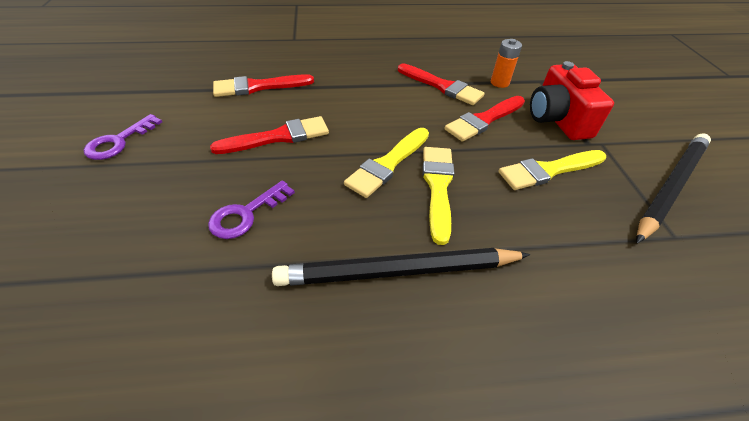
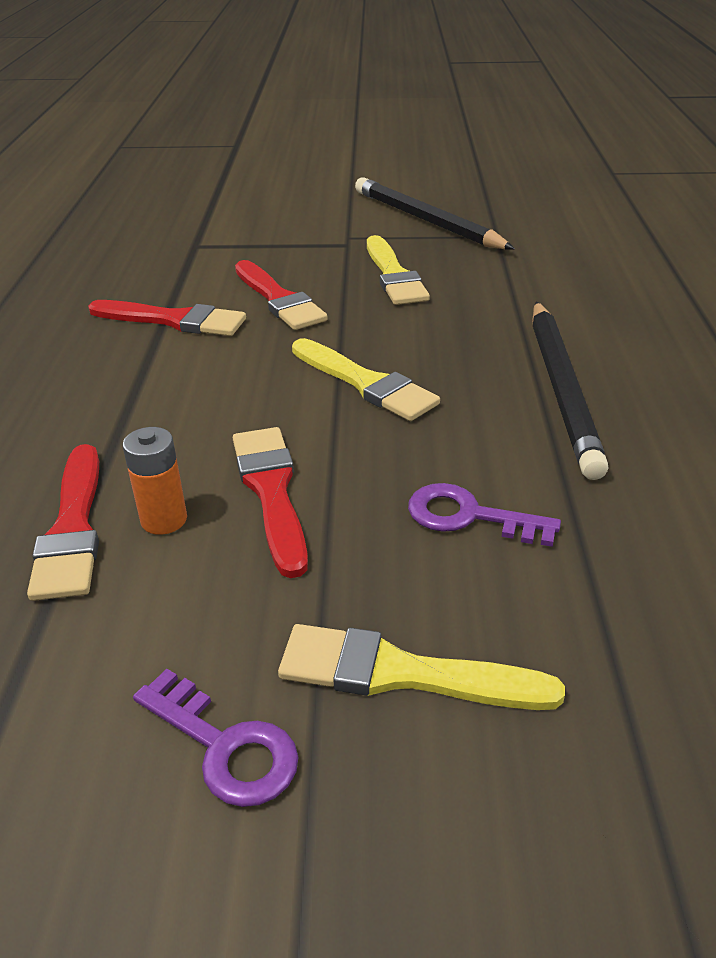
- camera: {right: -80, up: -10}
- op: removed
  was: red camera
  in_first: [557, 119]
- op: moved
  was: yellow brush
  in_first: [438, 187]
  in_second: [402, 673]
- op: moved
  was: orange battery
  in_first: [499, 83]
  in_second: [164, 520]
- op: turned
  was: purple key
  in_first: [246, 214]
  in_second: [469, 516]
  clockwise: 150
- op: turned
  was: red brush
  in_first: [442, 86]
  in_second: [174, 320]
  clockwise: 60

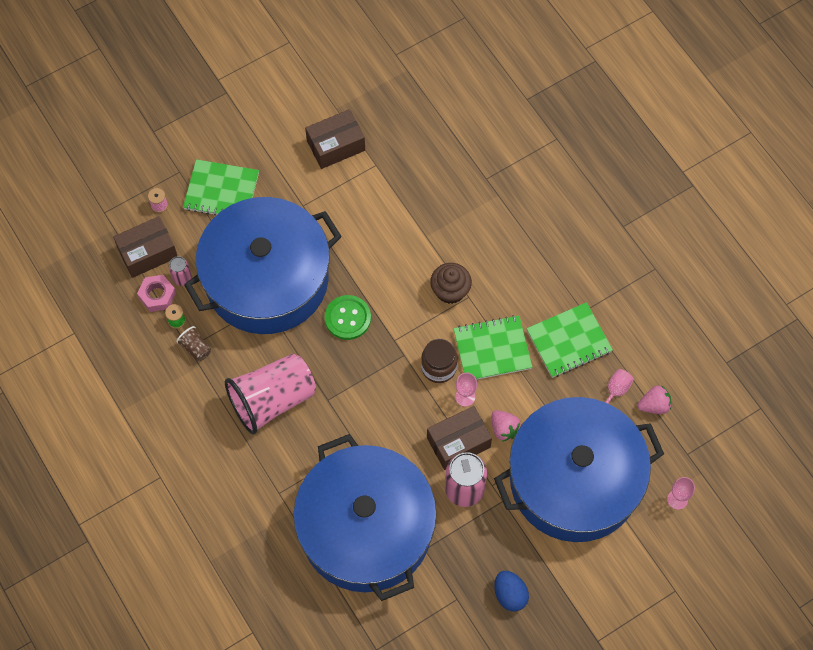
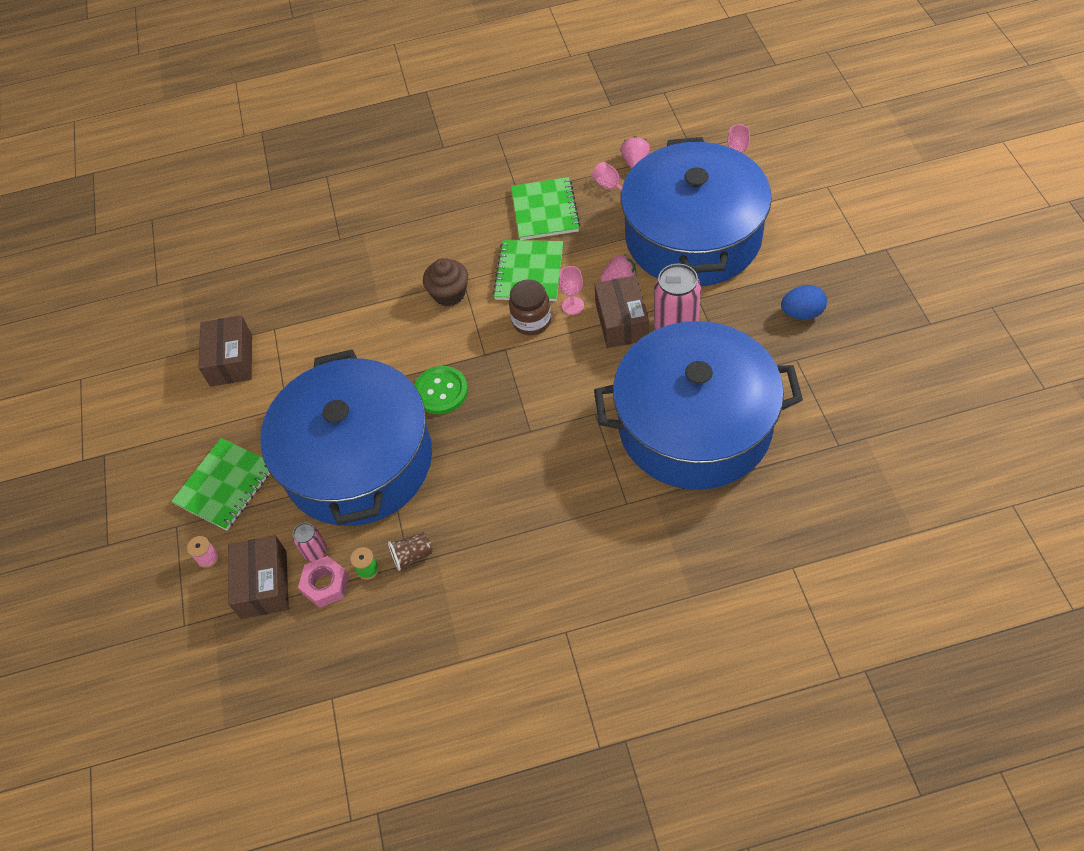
- camera: {right: -65, up: -10}
- op: removed
  was: pink cup
  in_first: [272, 400]

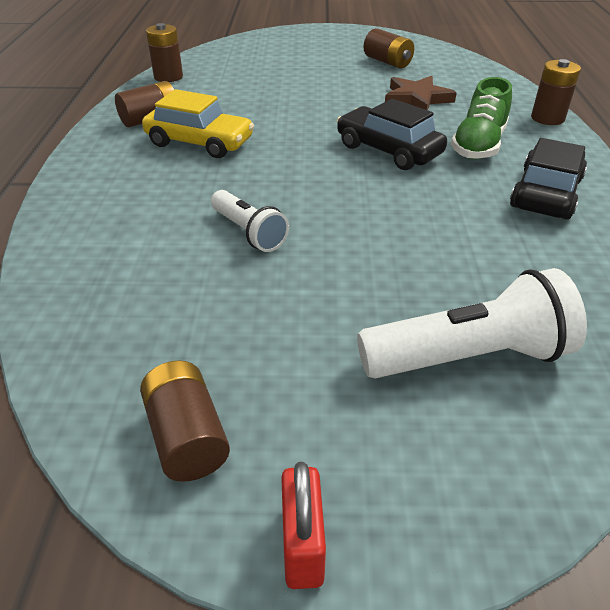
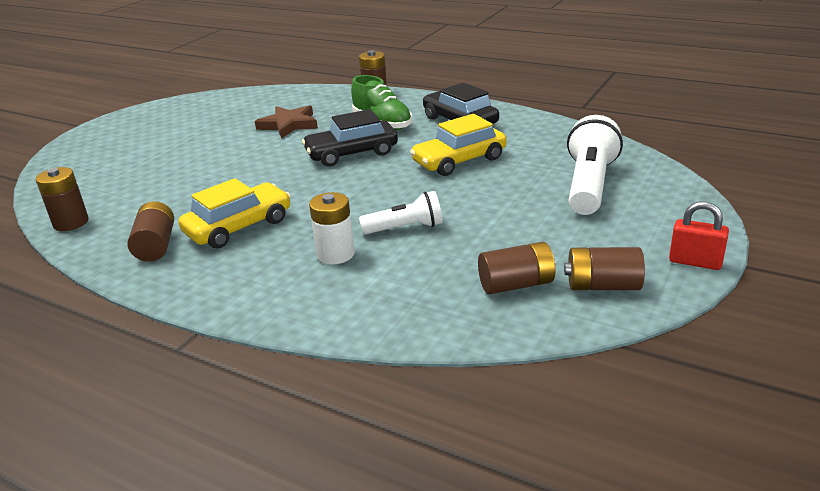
- camera: {right: -60, up: -10}
- op: added
  now: white battery
  in_second: [335, 254]
- op: added
  now: yellow car
  in_second: [459, 161]
- op: moved
  was: brown battery
  in_first: [387, 62]
  in_second: [516, 284]

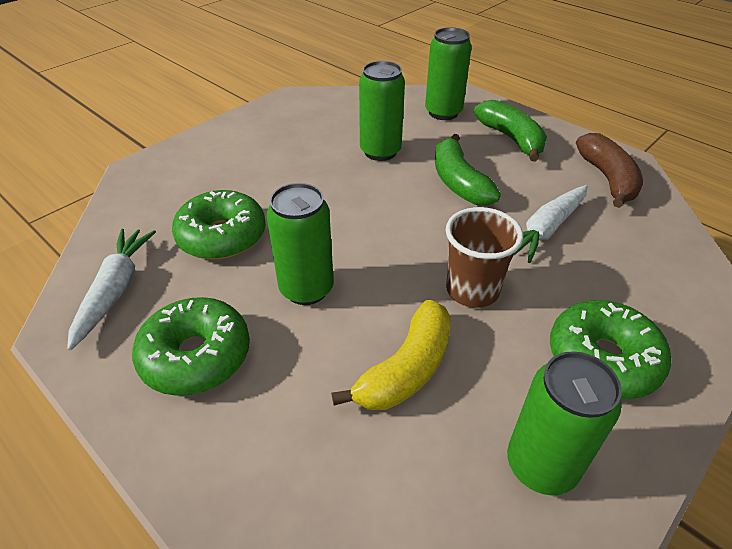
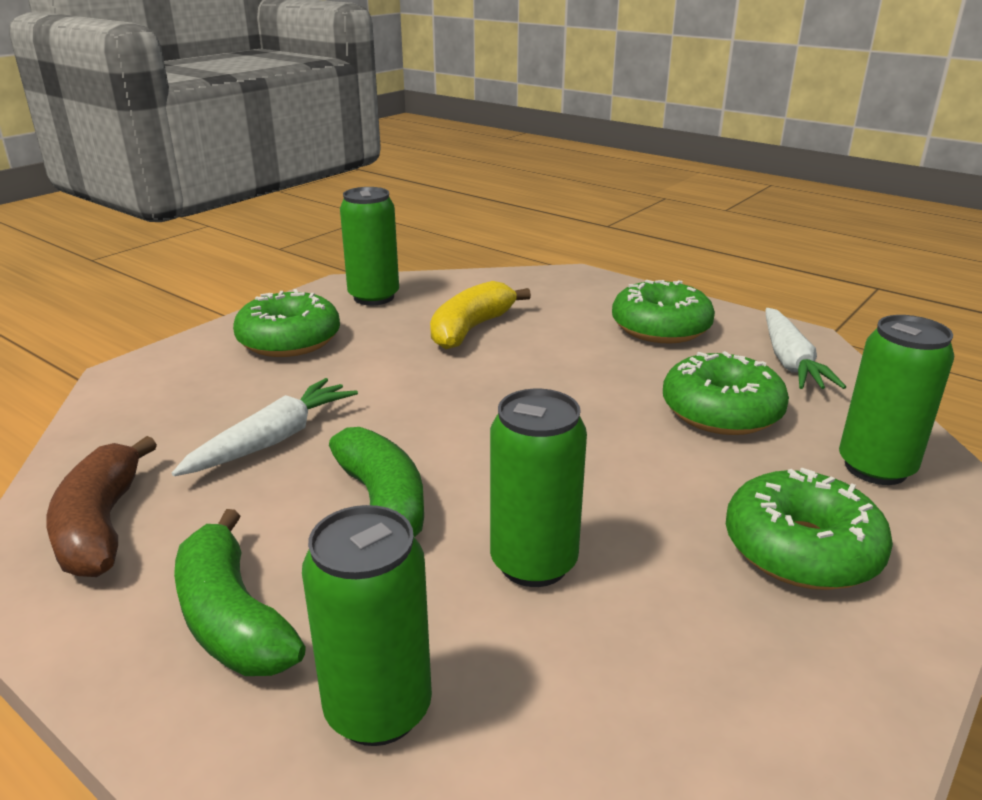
- camera: {right: 175, up: -15}
- op: removed
  was: brown cup
  in_first: [472, 290]
- op: added
  now: green donut
  in_second: [801, 549]
- op: moved
  was: green can
  in_first: [306, 289]
  in_second: [875, 468]

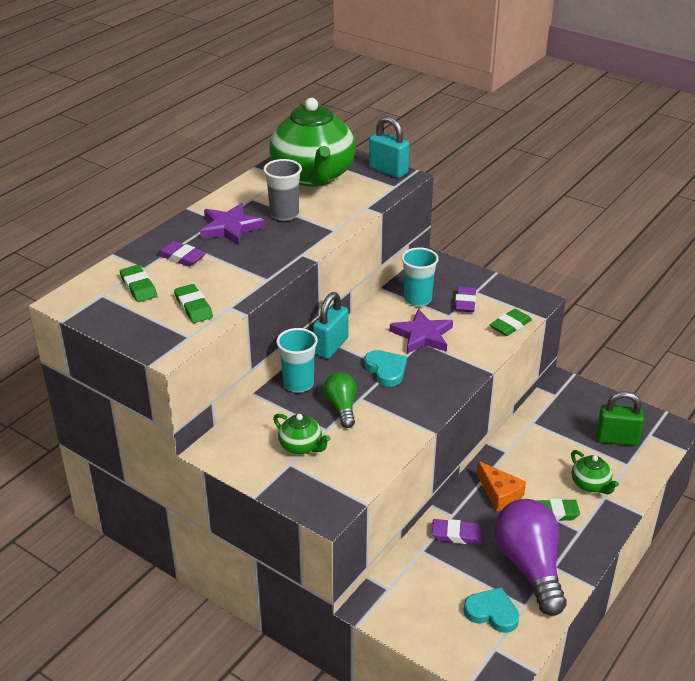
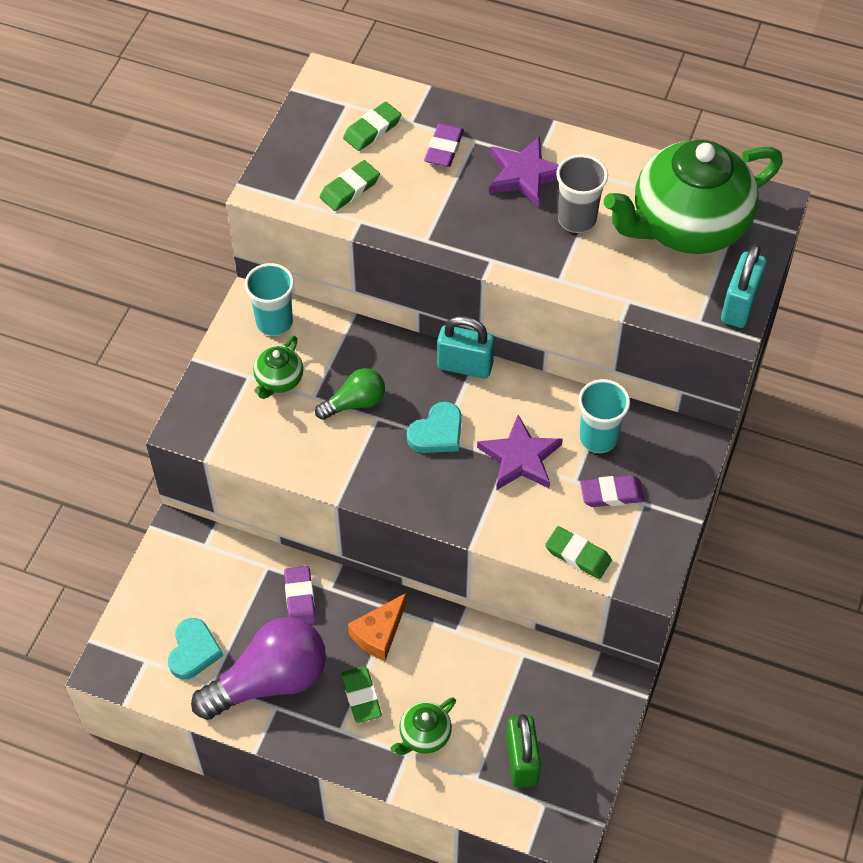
- camera: {right: 75, up: 20}
- op: moved
  was: turquoise cup
  in_first: [298, 384]
  in_second: [274, 322]

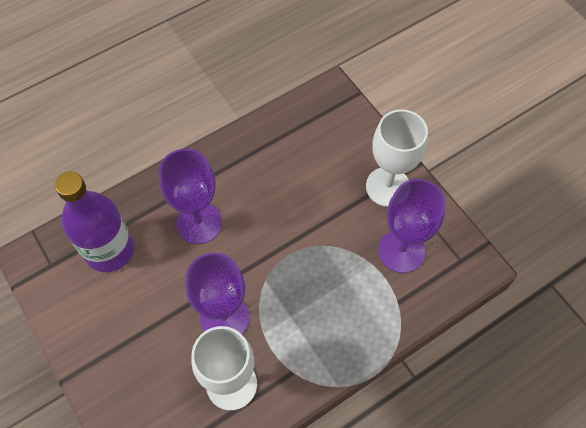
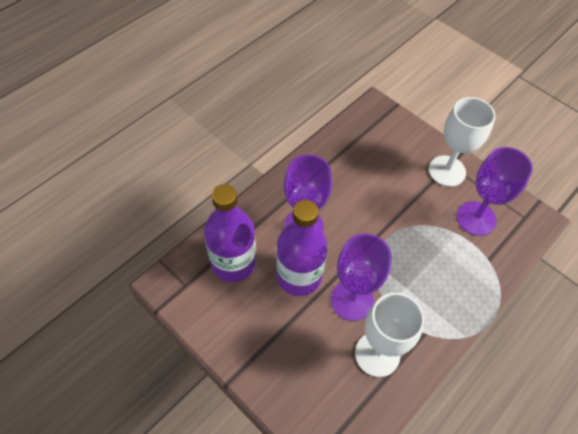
- camera: {right: -15, up: -5}
- op: added
  now: purple bottle
  in_second: [299, 276]

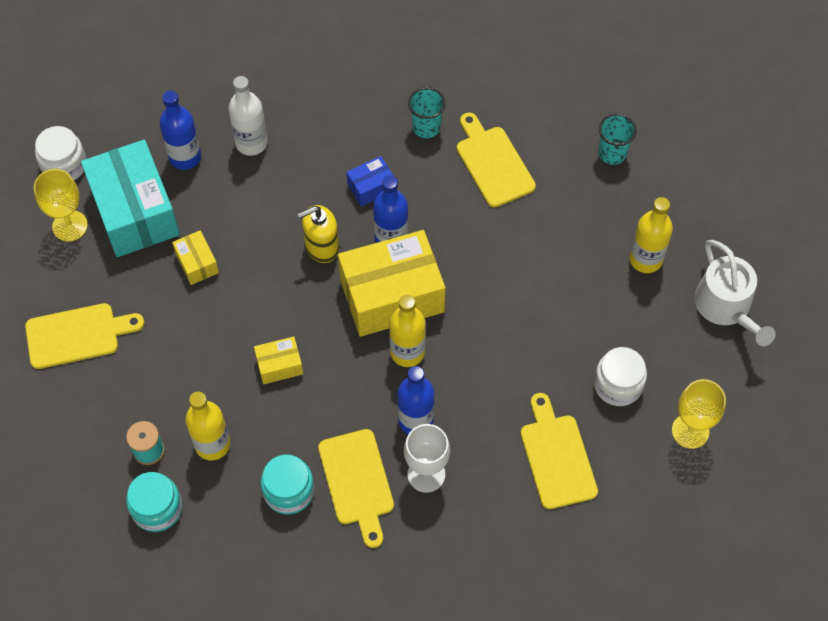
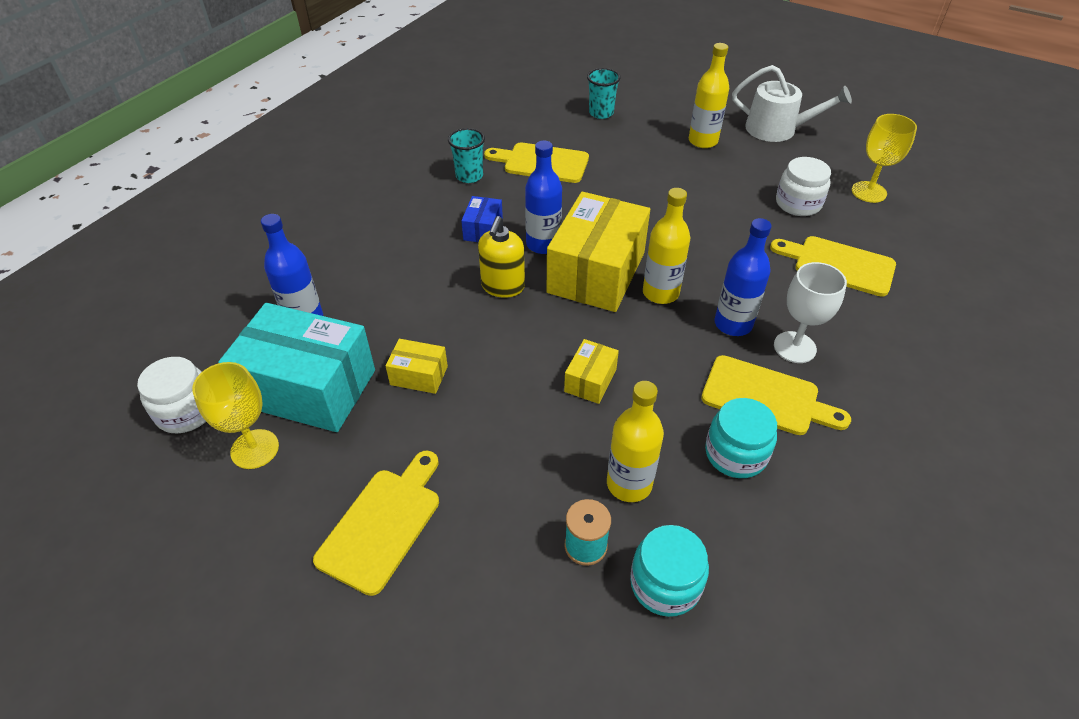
- camera: {right: -50, up: -15}
- op: removed
  was: white bottle
  in_first: [251, 143]

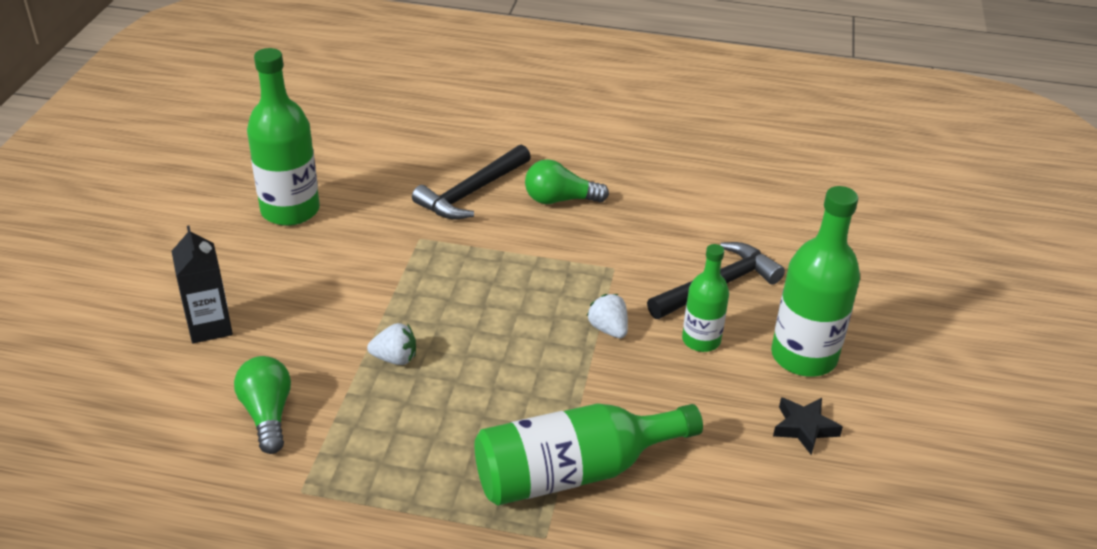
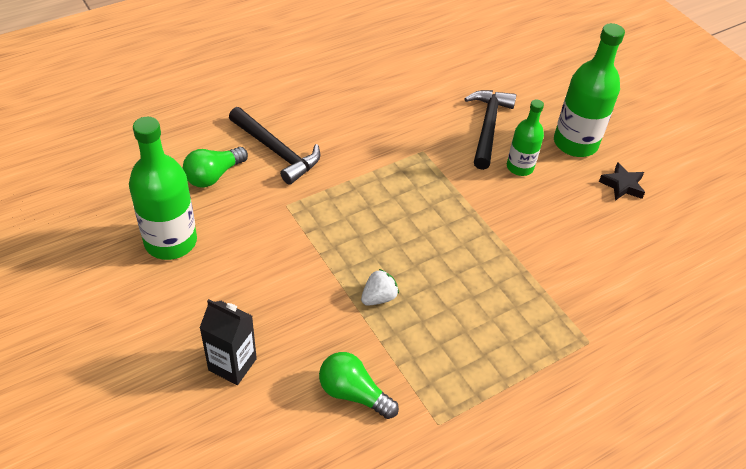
- camera: {right: -45, up: 10}
- op: removed
  was: green bottle
  in_first: [574, 472]
- op: removed
  was: white strawberry
  in_first: [608, 329]
- op: moved
  was: green light bulb
  in_first: [560, 200]
  in_second: [214, 175]
- op: turned
  was: black hammer
  in_first: [472, 192]
  in_second: [277, 151]
  clockwise: -45

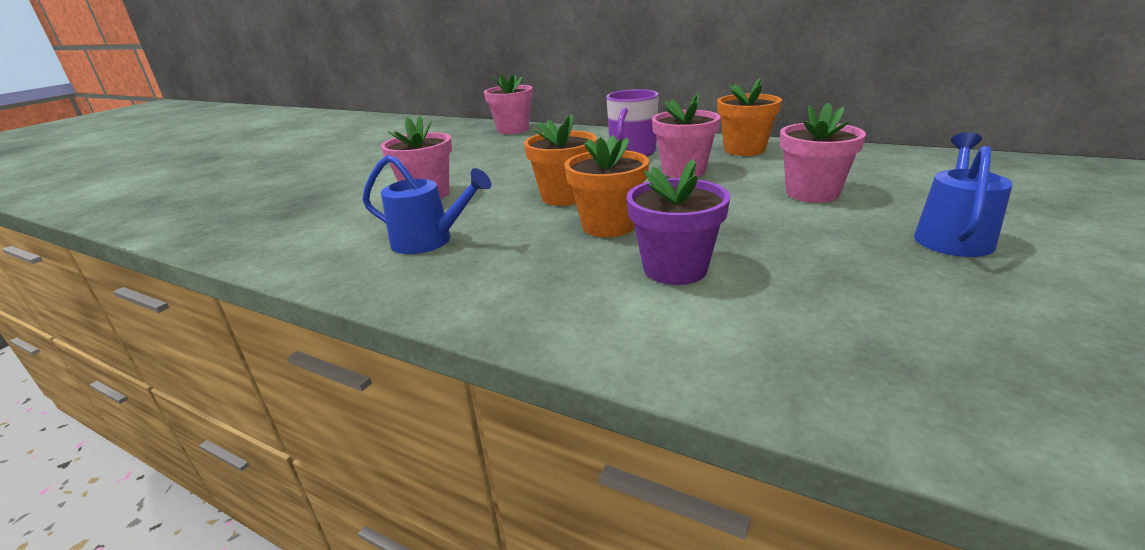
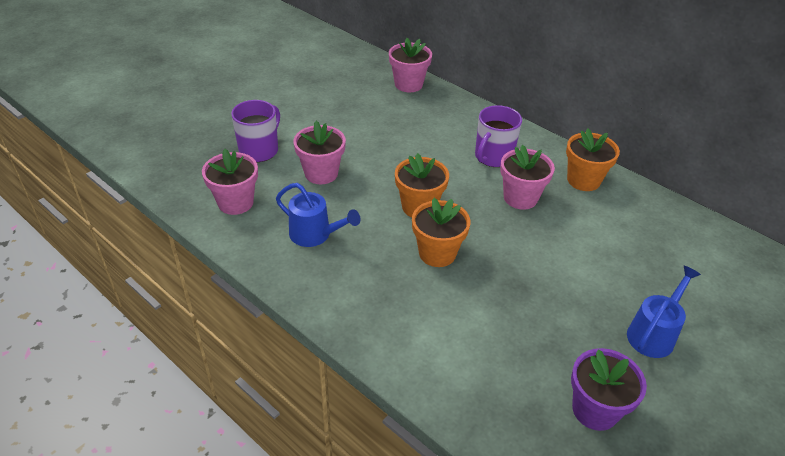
- camera: {right: 10, up: 15}
- op: added
  now: purple mug
  in_second: [259, 150]
- op: moved
  was: purple flower pot
  in_first: [675, 269]
  in_second: [595, 410]
- op: moved
  was: pink flower pot
  in_first: [812, 193]
  in_second: [235, 202]

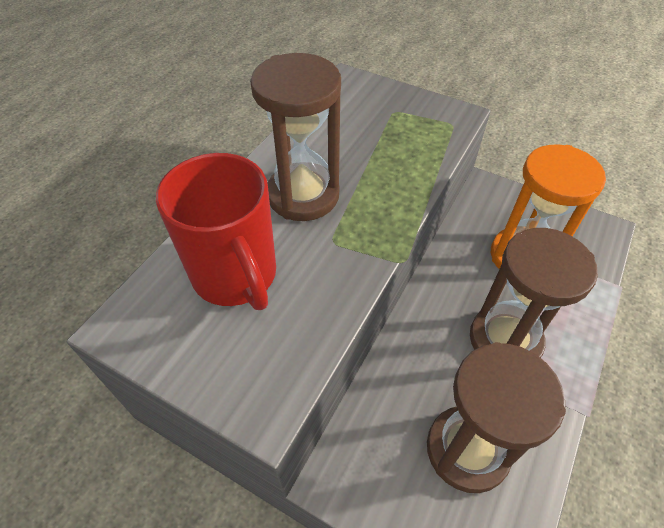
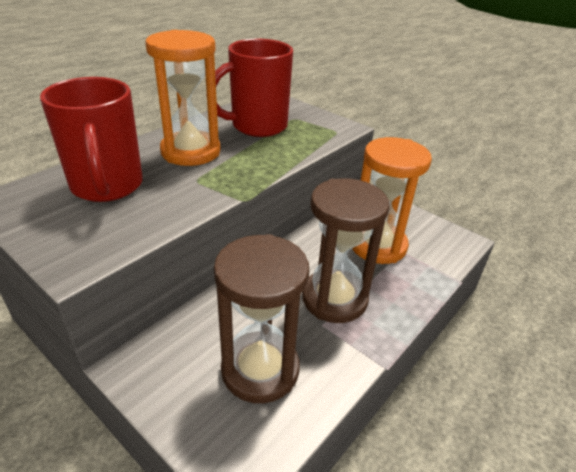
- camera: {right: 10, up: -15}
- op: added
  now: red mug
  in_second: [257, 126]
- op: recoloured
  was: brown hourglass
  now: orange hourglass
  in_first: [303, 195]
  in_second: [191, 152]

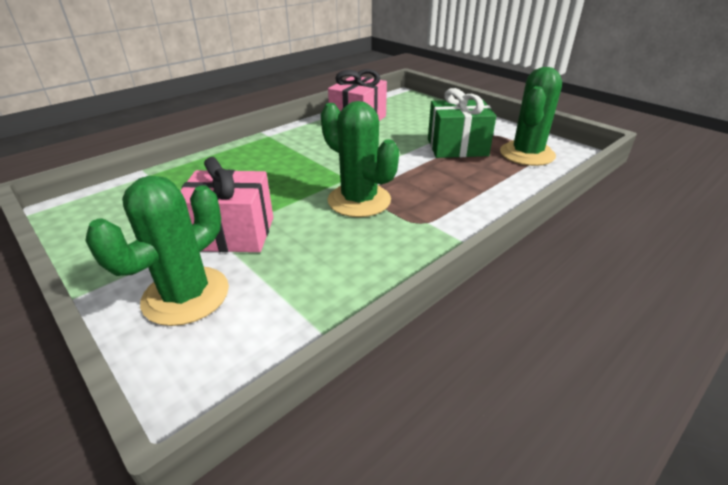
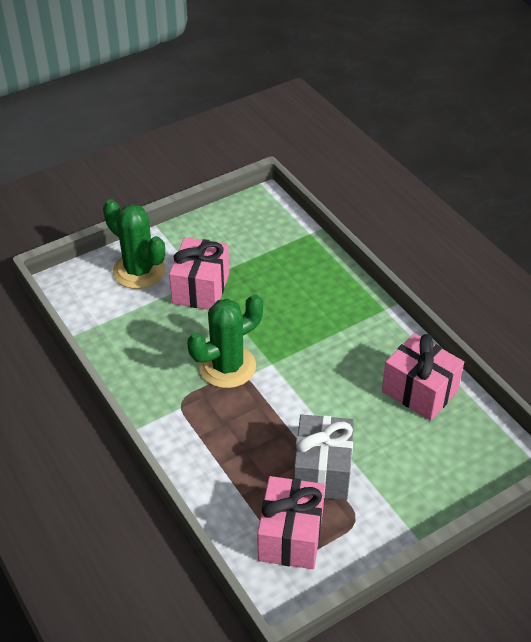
- camera: {right: 100, up: 10}
- op: replaced
  was: green cactus
  now: pink gift
  in_first: [527, 154]
  in_second: [290, 536]
- op: recoloured
  was: green gift
  now: grey gift
  in_first: [457, 147]
  in_second: [322, 471]

